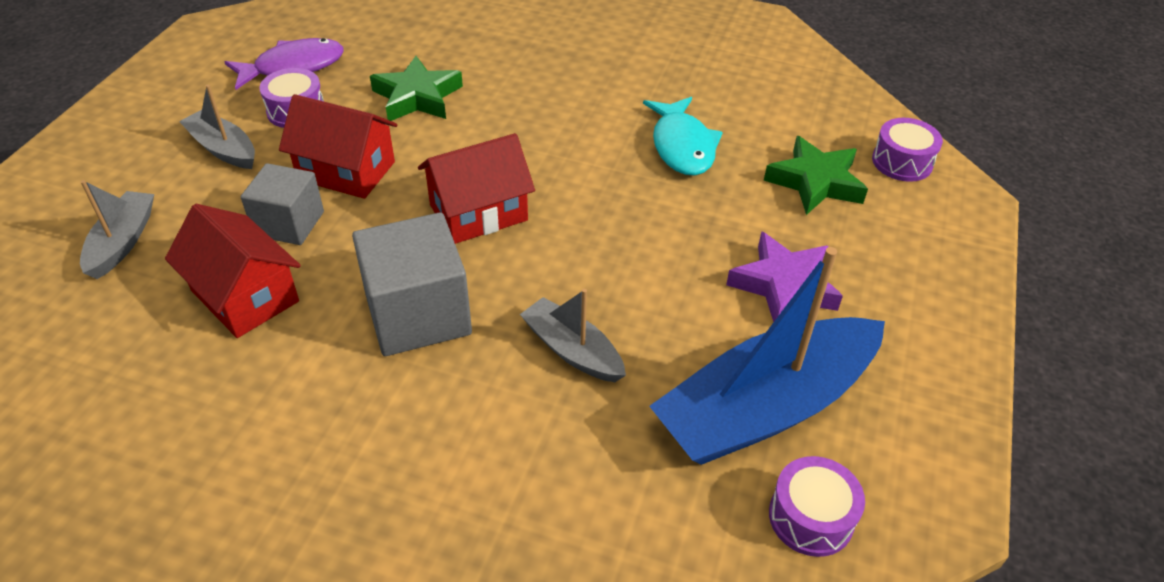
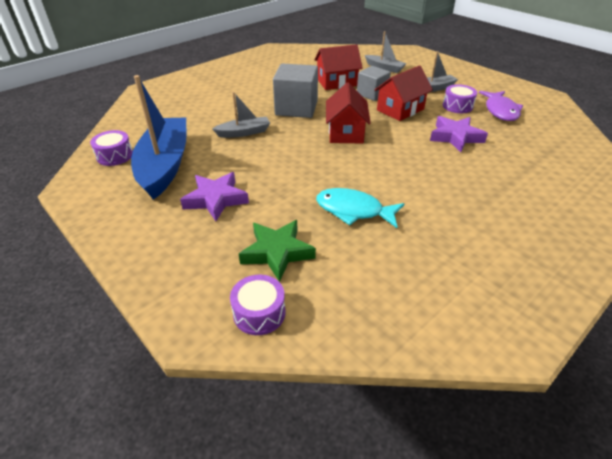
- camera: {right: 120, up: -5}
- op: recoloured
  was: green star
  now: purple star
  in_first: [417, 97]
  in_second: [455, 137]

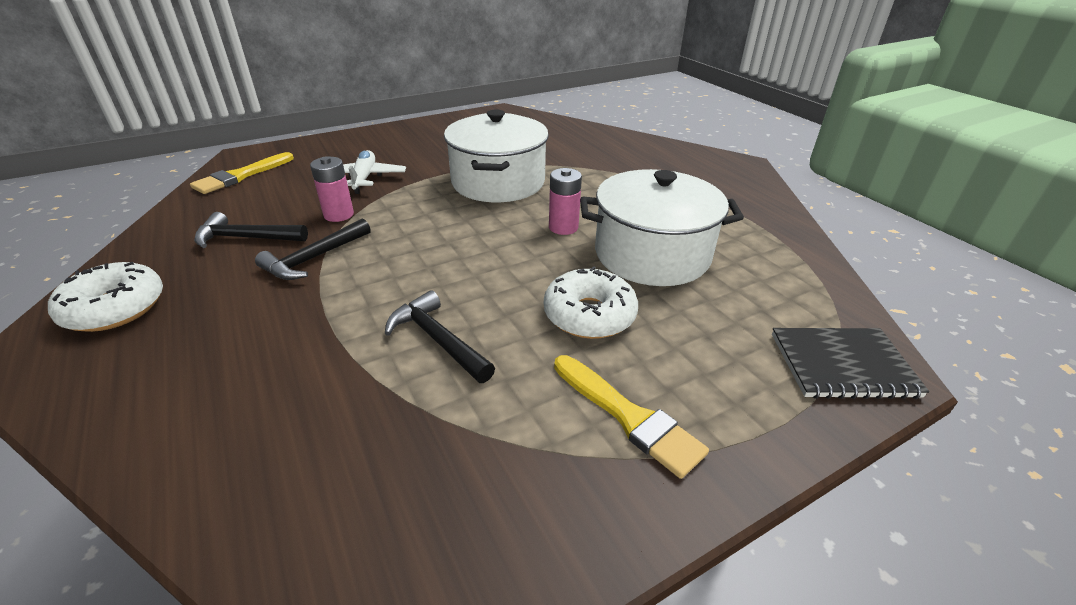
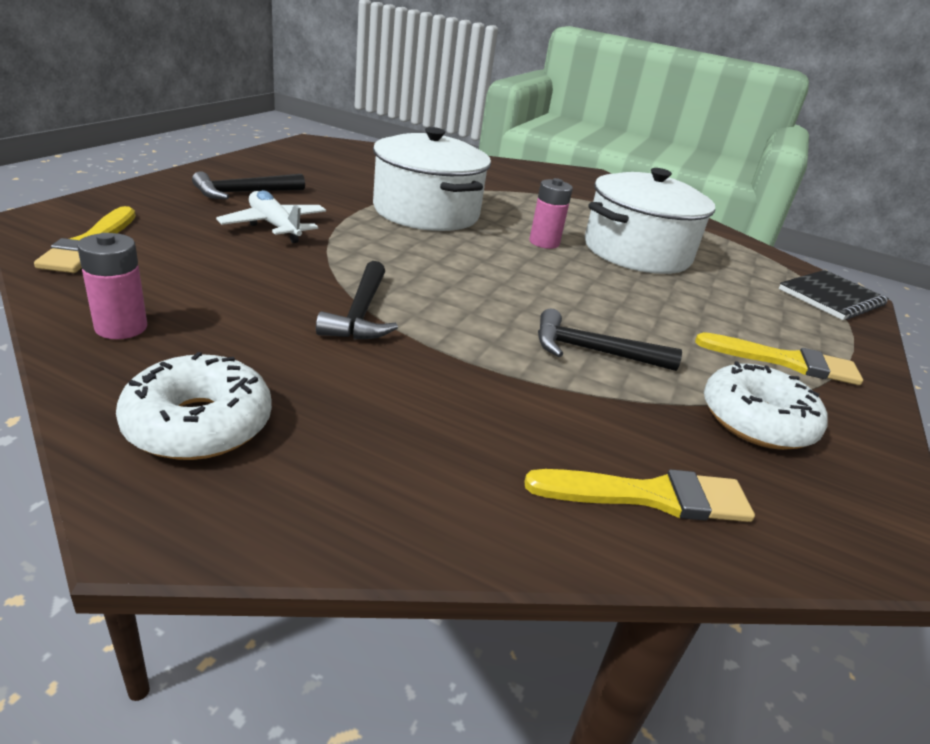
- camera: {right: -40, up: -5}
- op: added
  now: yellow brush
  in_second: [650, 496]
- op: moved
  was: black hammer
  in_first: [246, 238]
  in_second: [244, 193]
- op: moved
  was: pink battery
  in_first: [339, 215]
  in_second: [121, 327]
- op: moved
  was: white donut
  in_first: [589, 315]
  in_second: [756, 420]

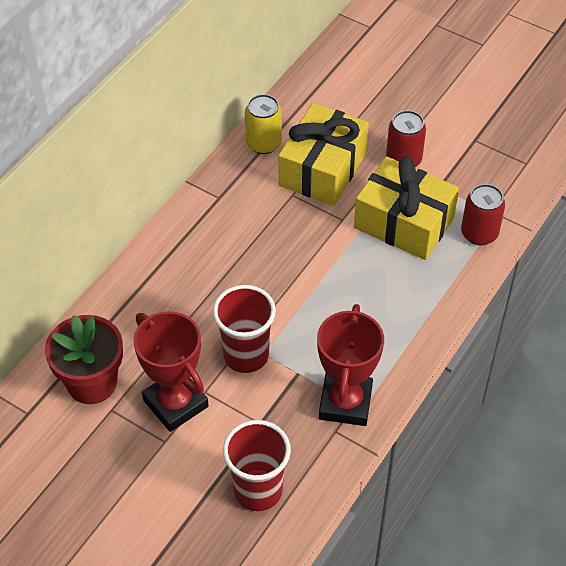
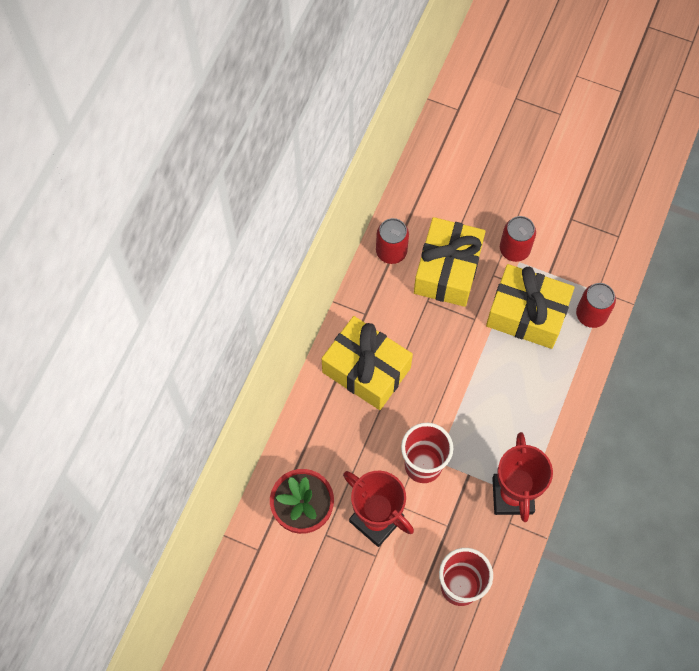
- camera: {right: -10, up: 15}
- op: added
  now: yellow gift
  in_second: [366, 370]
- op: recoloured
  was: yellow can
  now: red can
  in_first: [263, 143]
  in_second: [391, 251]

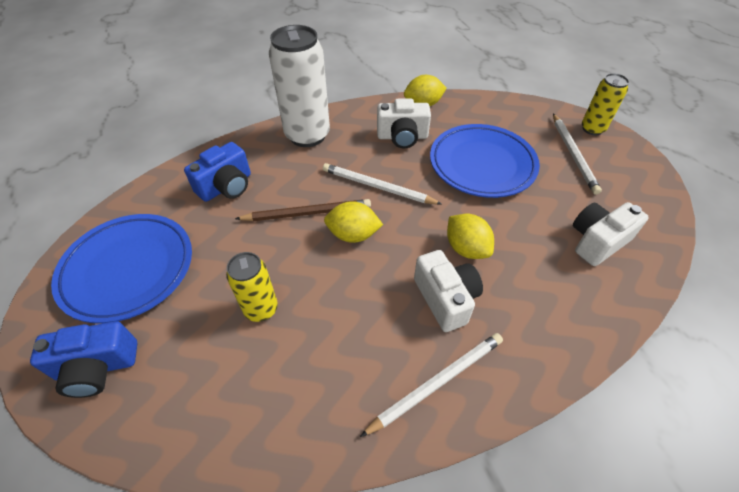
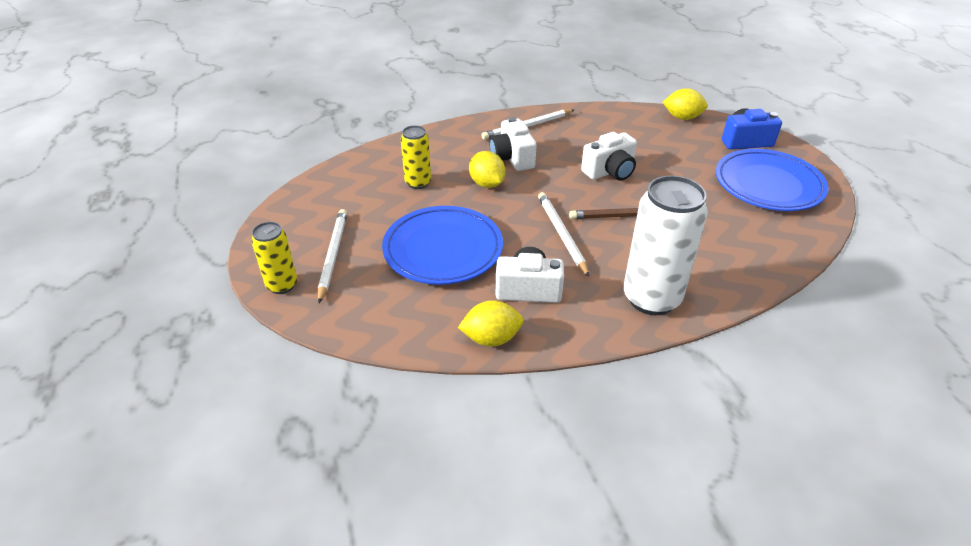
- camera: {right: -175, up: -10}
- op: removed
  was: blue camera
  in_first: [226, 186]
- op: moved
  was: yellow can
  in_first: [261, 309]
  in_second: [418, 183]
- op: moved
  was: yellow lemon
  in_first: [353, 235]
  in_second: [682, 117]
- op: moved
  was: white camera
  in_first: [597, 241]
  in_second: [610, 171]
- op: turned
  was: white pencil
  in_first: [377, 187]
  in_second: [561, 234]
  clockwise: -135

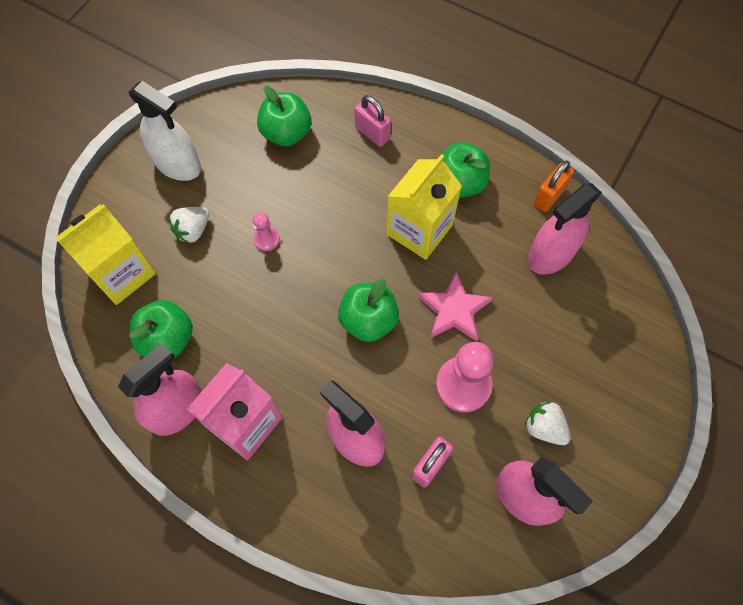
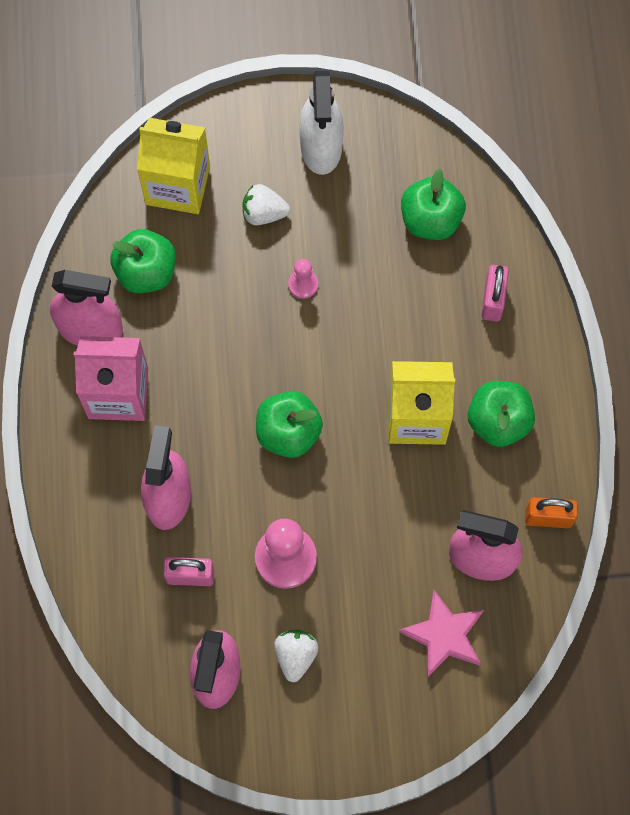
- camera: {right: 55, up: 5}
- op: moved
  was: pink star
  in_first: [454, 310]
  in_second: [444, 635]

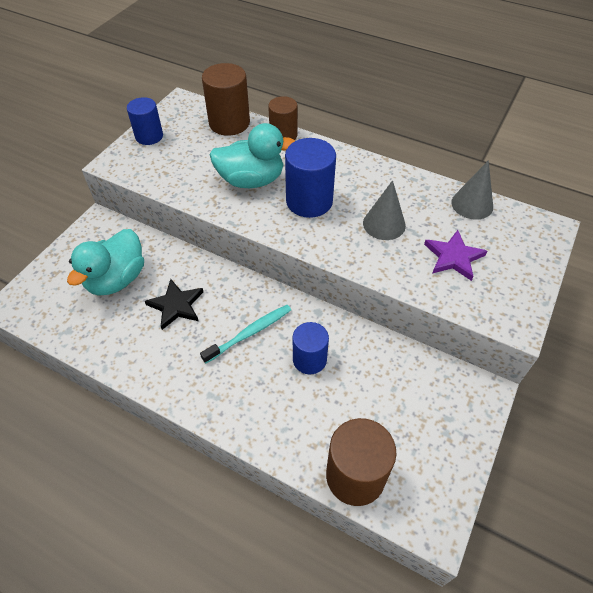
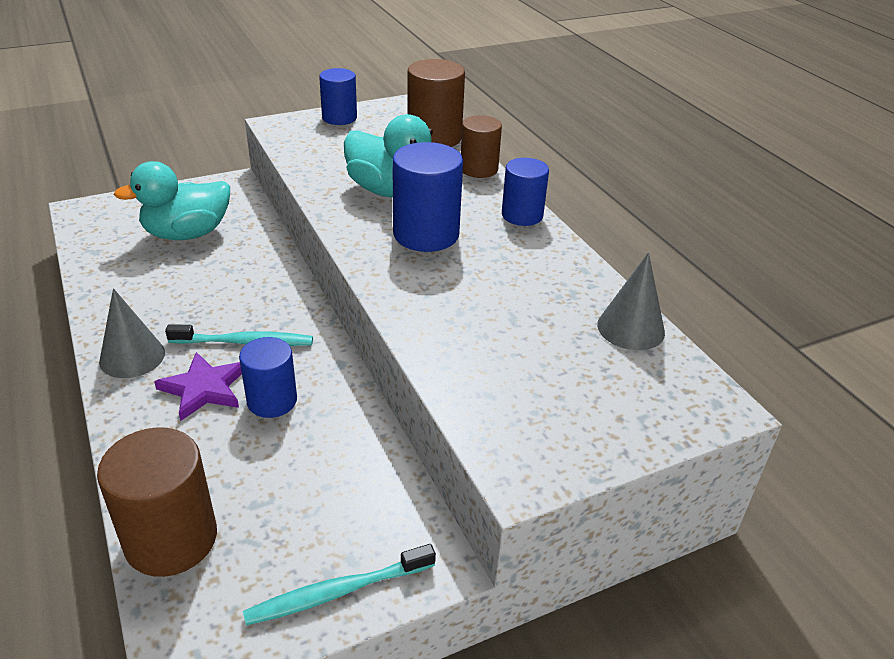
- camera: {right: 35, up: -15}
- op: removed
  was: black star
  in_first: [176, 305]
- op: added
  now: turquoise toothbrush
  in_second: [337, 592]
- op: added
  now: blue cylinder
  in_second: [522, 215]
- op: moved
  was: grey cone
  in_first: [384, 224]
  in_second: [132, 357]
- op: moved
  was: purple star
  in_first: [453, 257]
  in_second: [204, 388]

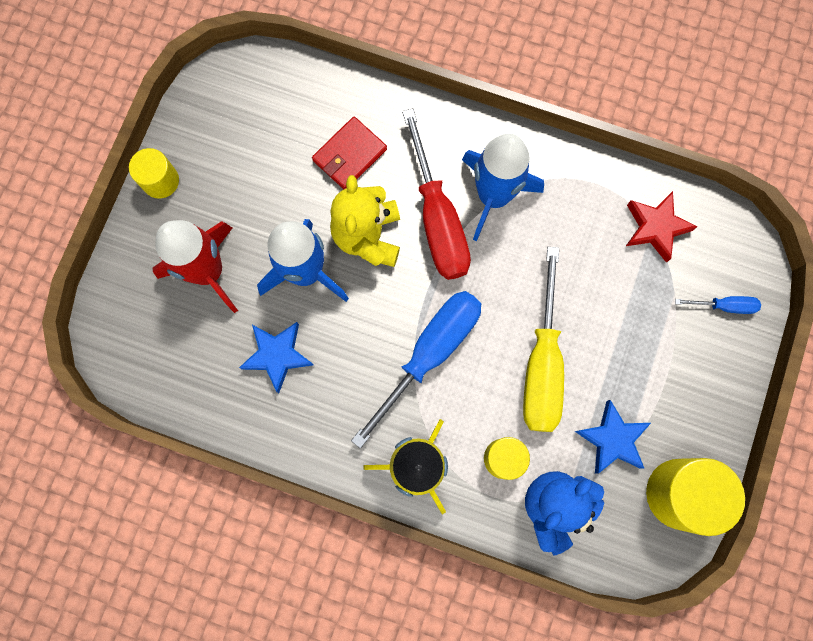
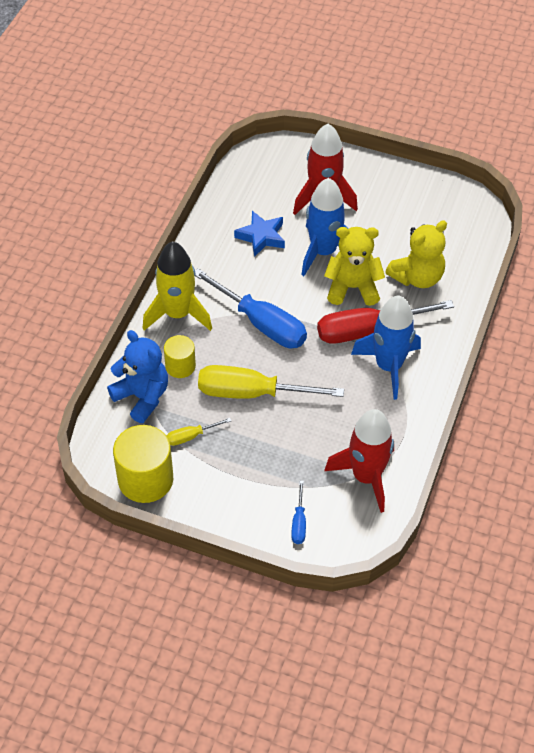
- camera: {right: 90, up: -25}
- op: removed
  was: yellow cylinder
  in_first: [160, 181]
- op: replaced
  was: red wallet
  now: yellow teddy bear
  in_first: [349, 155]
  in_second: [417, 277]
- op: replaced
  was: blue star
  now: yellow screwdriver
  in_first: [612, 439]
  in_second: [191, 436]
- op: replaced
  was: red star
  now: red rocket
  in_first: [655, 228]
  in_second: [366, 477]

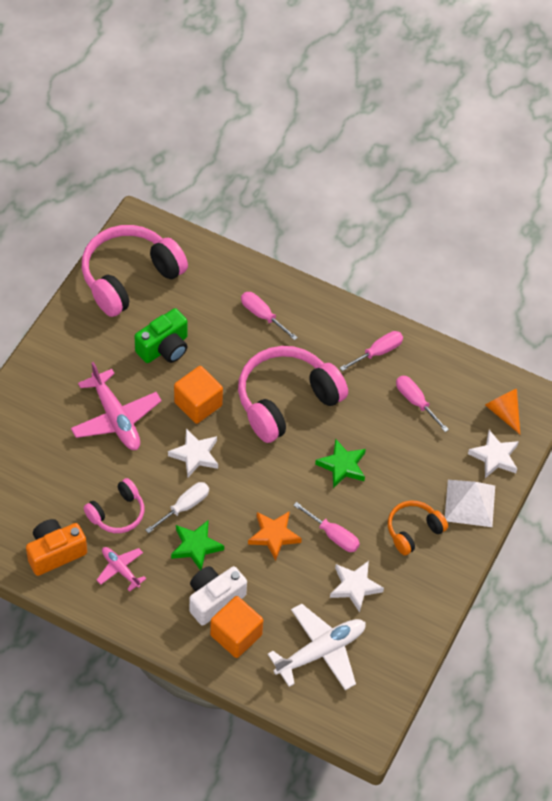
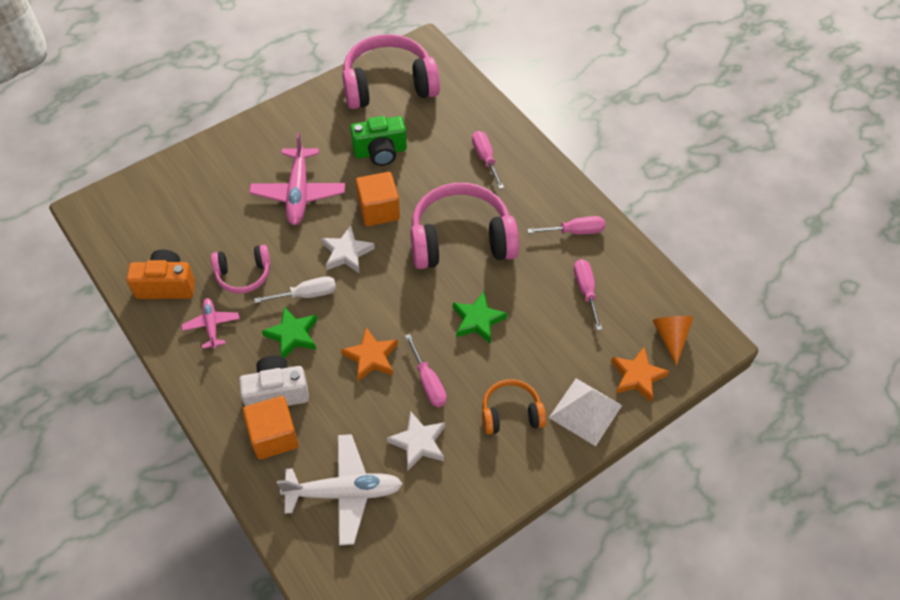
- camera: {right: 30, up: 0}
- op: recoloured
  was: white star
  now: orange star
  in_first: [494, 457]
  in_second: [637, 376]

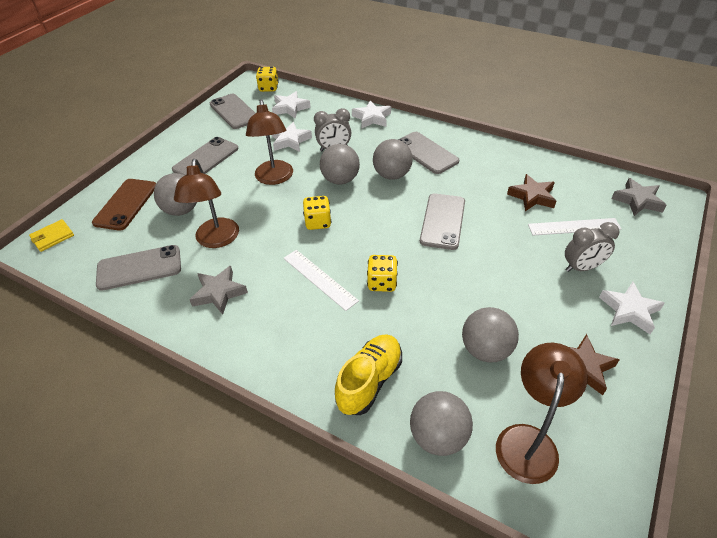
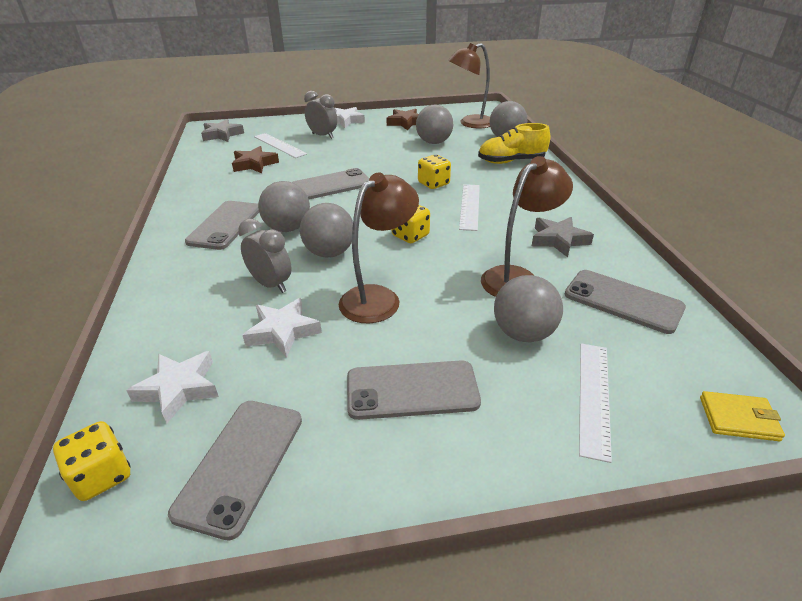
- camera: {right: -130, up: -10}
- op: removed
  was: white star
  in_first: [372, 118]
- op: replaced
  was: brown phone
  now: white ruler
  in_first: [126, 204]
  in_second: [593, 397]

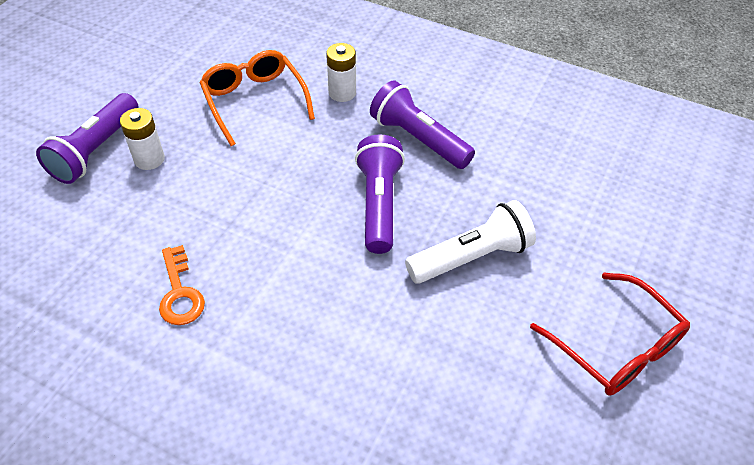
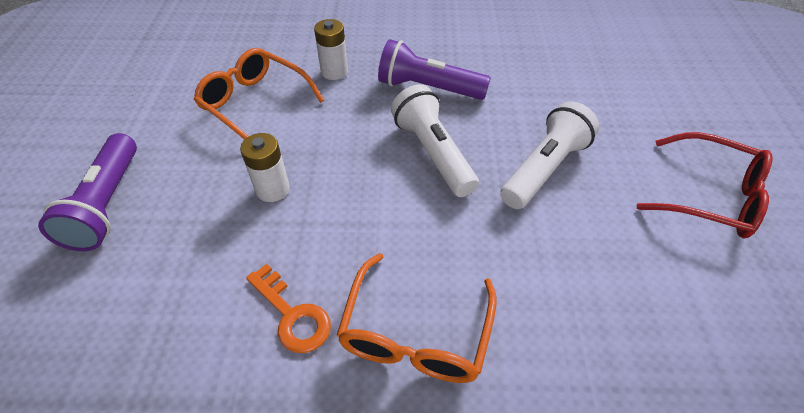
- camera: {right: -25, up: 0}
- op: added
  now: orange glasses
  in_second: [415, 333]
- op: moved
  was: white battery
  in_first: [149, 159]
  in_second: [272, 189]
- op: recoloured
  was: purple flashlight
  now: white flashlight
  in_first: [379, 204]
  in_second: [433, 153]

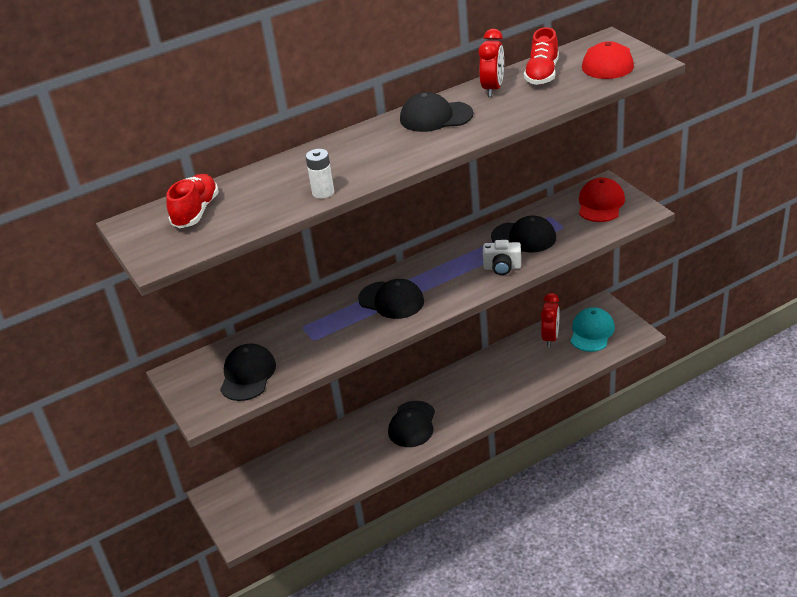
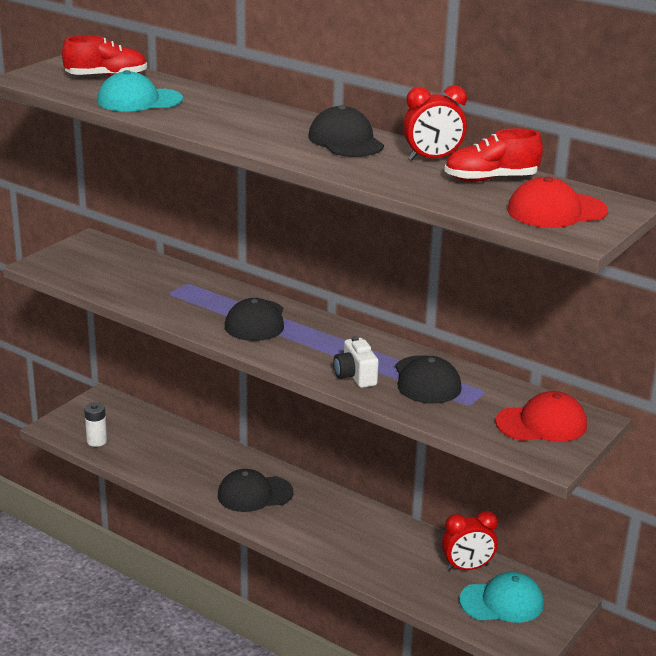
- camera: {right: 60, up: -10}
- op: removed
  was: black cap
  in_first: [248, 375]
- op: added
  now: turquoise cap
  in_second: [139, 100]
- op: moved
  was: white battery
  in_first: [323, 192]
  in_second: [96, 441]

